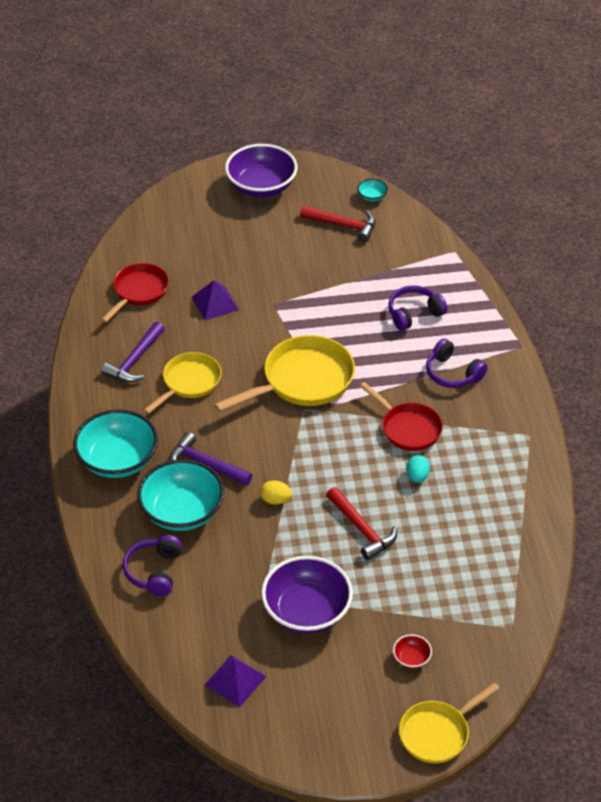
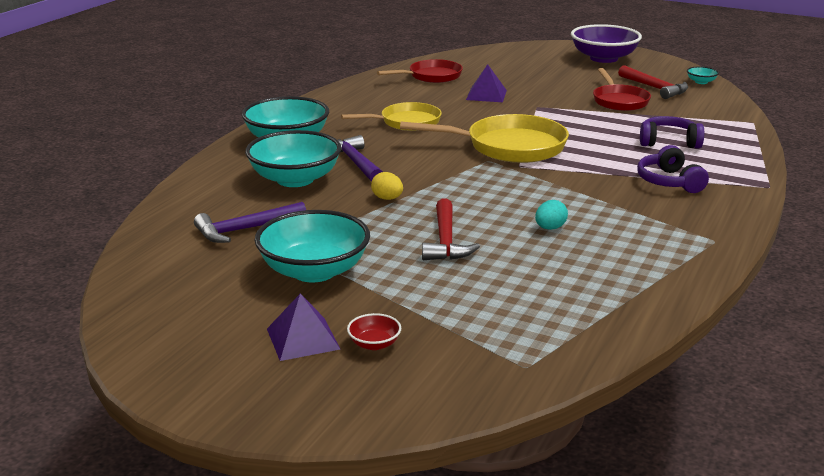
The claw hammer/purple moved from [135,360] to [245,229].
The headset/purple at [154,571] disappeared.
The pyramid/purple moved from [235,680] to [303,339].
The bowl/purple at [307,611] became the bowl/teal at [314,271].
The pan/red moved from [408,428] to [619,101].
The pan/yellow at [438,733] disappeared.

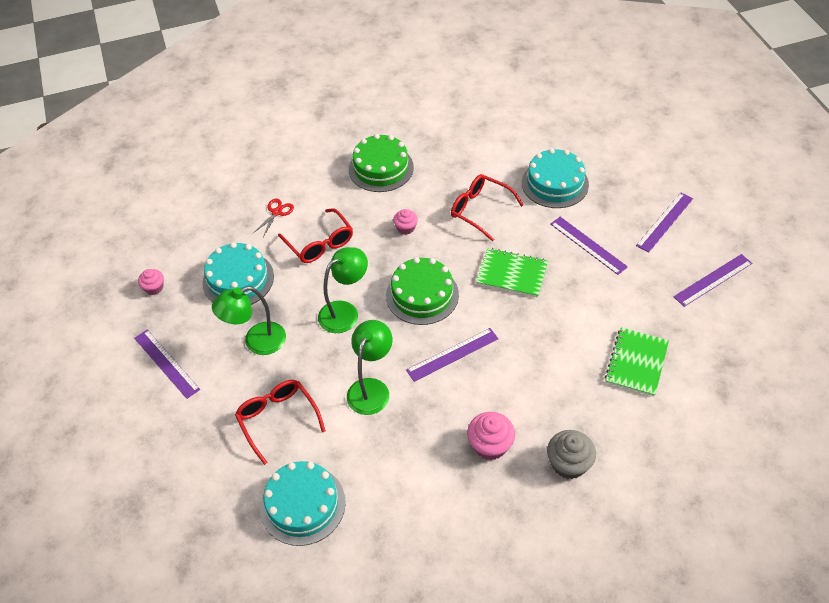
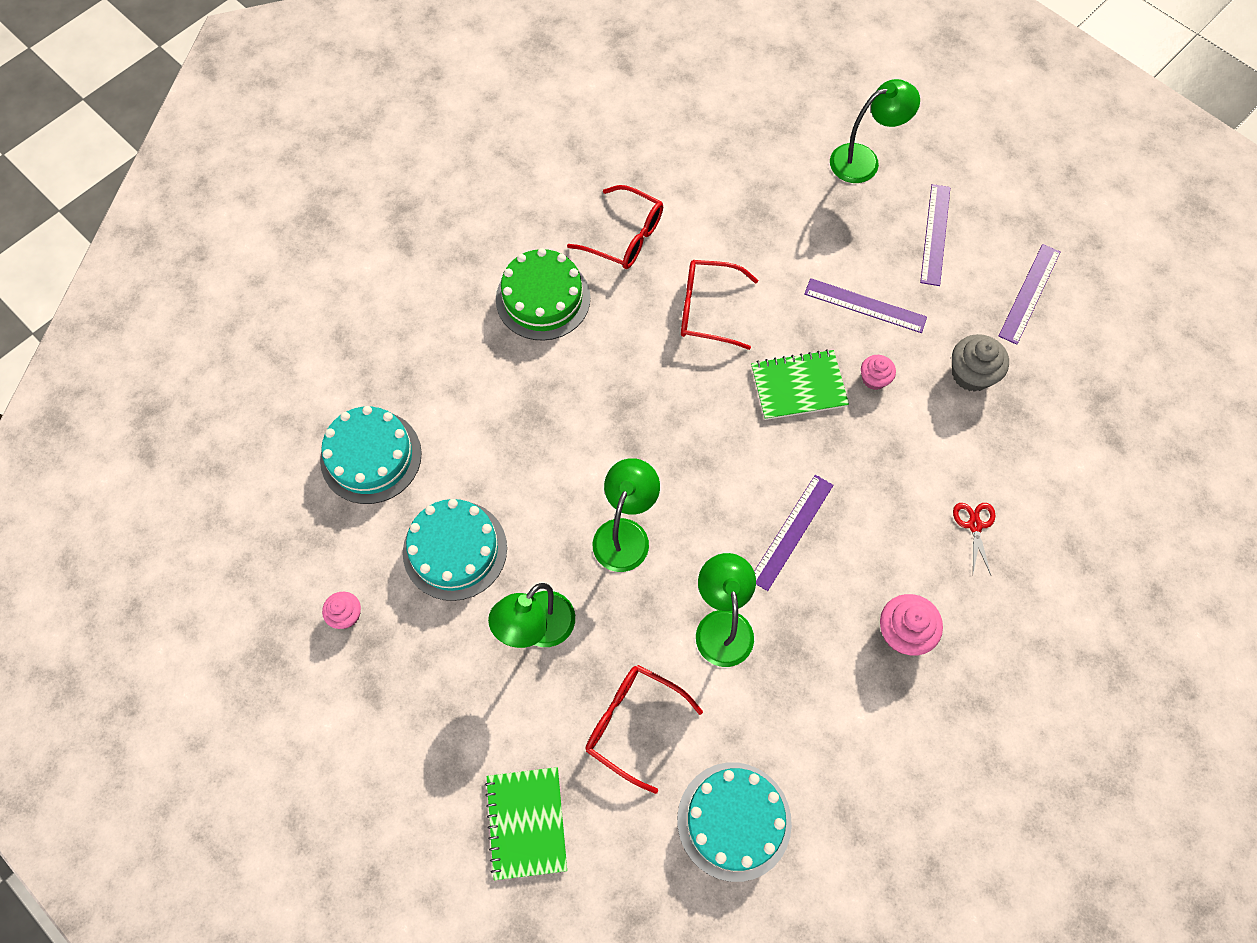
The straightedge/purple at [166,363] disappeared.
The scissors/red moved from [276,212] to [975,525].
The glasses/red moved from [320,243] to [625,237].
The layer cake/green at [422,295] disappeared.
The fairy cake/rose-pink moved from [406,228] to [874,379].
The layer cake/teal moved from [555,183] to [371,456].
The fairy cake/gray moved from [568,463] to [971,374].
The notebook/green moved from [636,363] to [527,823].
The reading lamp/green at [864,160] appeared.

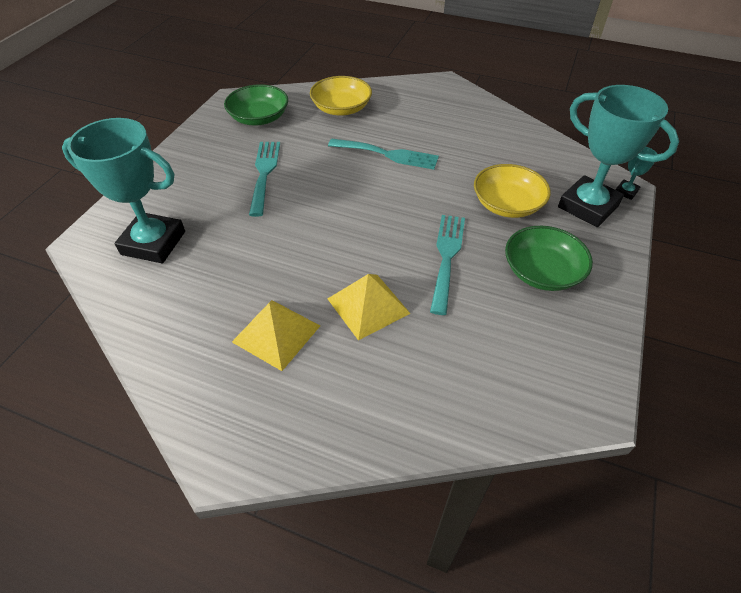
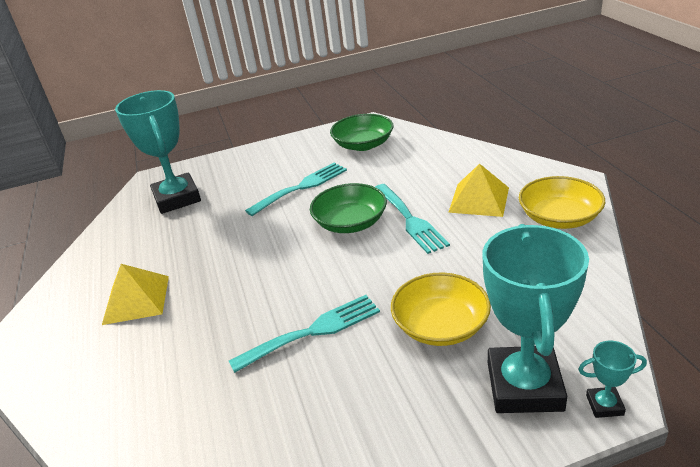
The bowl/yellow moved from [341,108] to [559,217].
The pyramid/yellow moved from [368,306] to [479,199].
The bowl/green moved from [542,272] to [350,222].

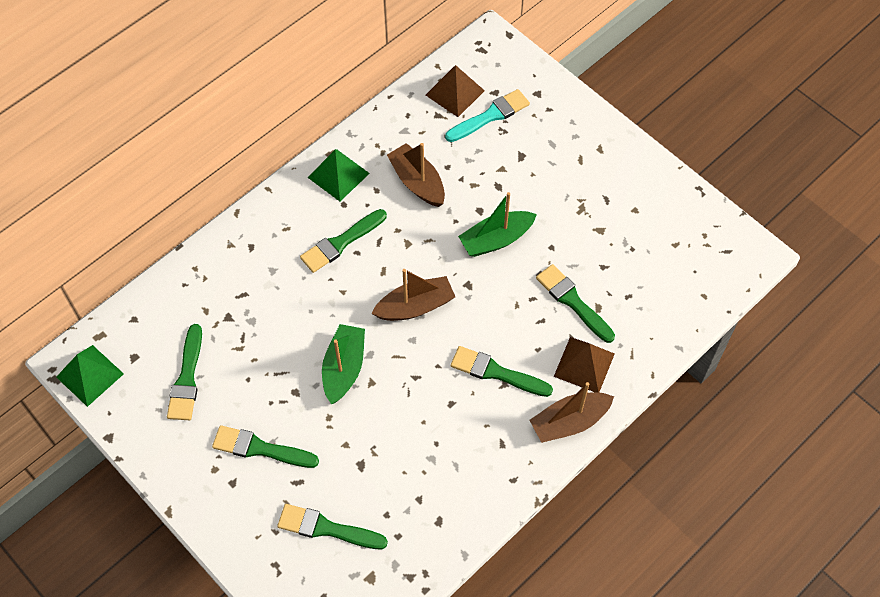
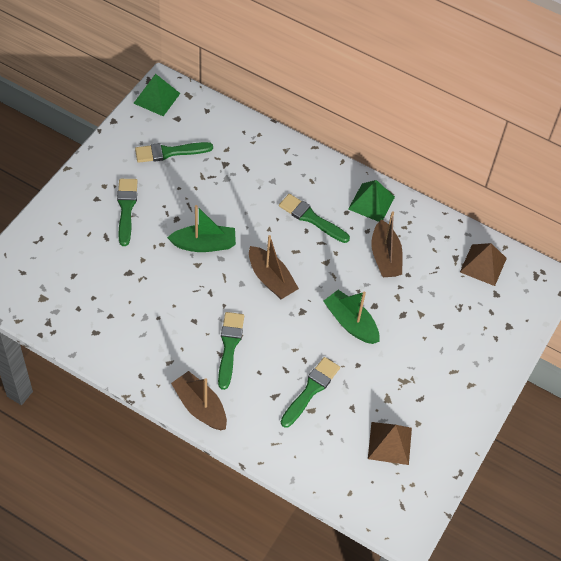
The paint brush/green at [327,528] disappeared.
The toy boat/brown at [417,182] turned 135 degrees clockwise.
The paint brush/teal at [490,116] disappeared.
The pyramid/brown moved from [584,365] to [389,443].

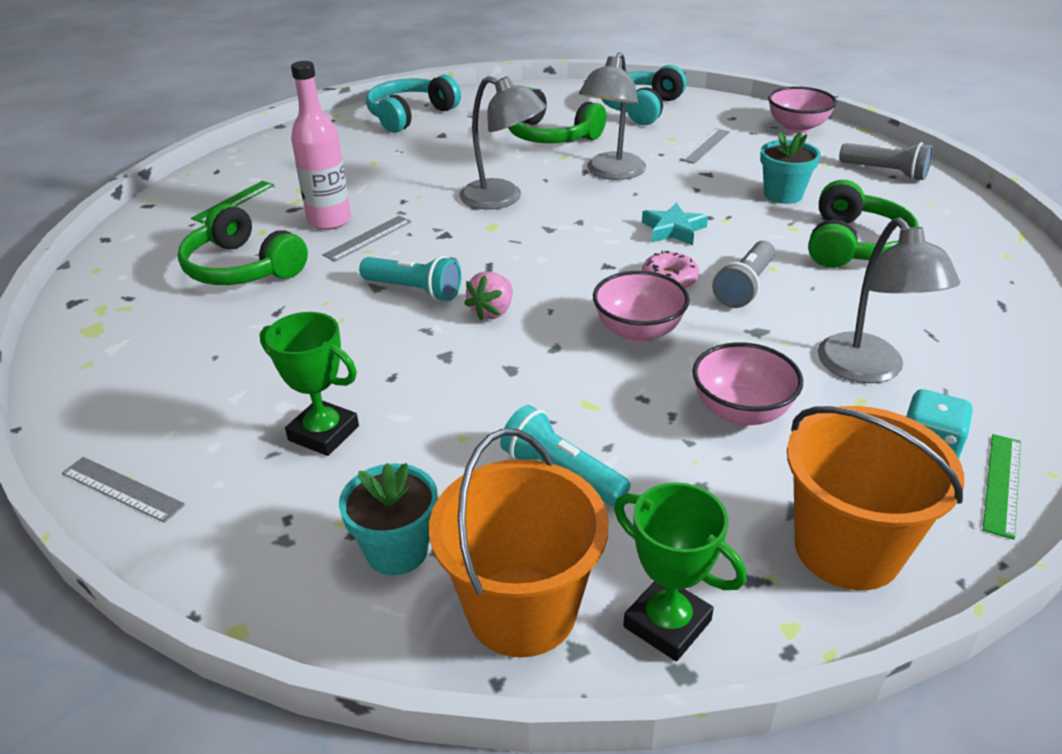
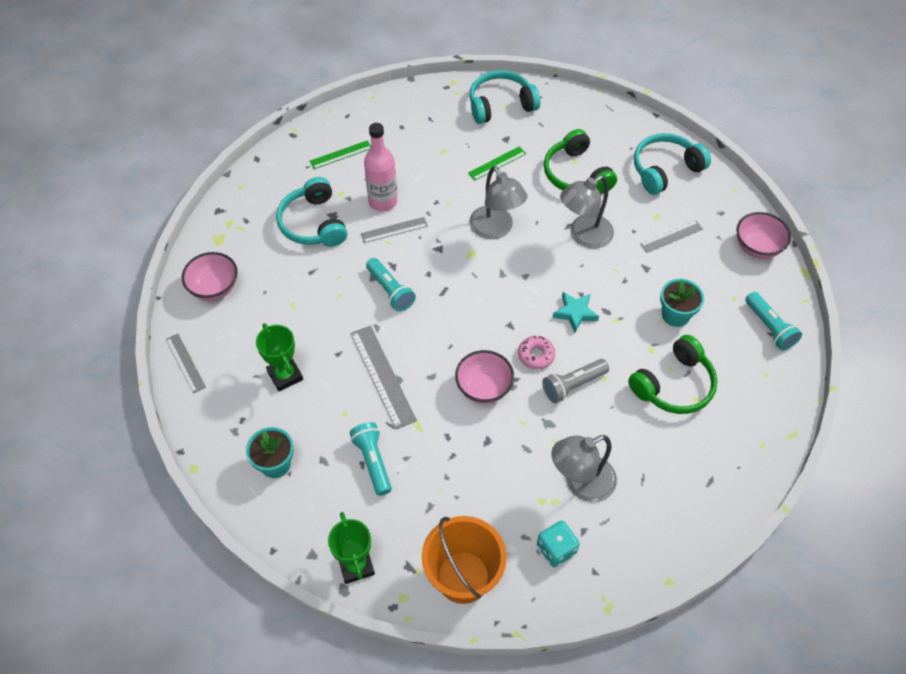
The headset/green at [242,268] became the headset/teal at [313,223].
The bucket/orange-coloured at [522,610] disappeared.
The toy strawberry/rose-pink at [492,312] disappeared.
The bowl/rose-pink moved from [741,412] to [214,288].
The reading lamp/gray at [869,370] turned 45 degrees clockwise.
The torch/gray at [885,172] became the torch/teal at [769,327].
The straightedge/green moved from [1002,484] to [497,163].
The straightedge/gray at [382,376] appeared.

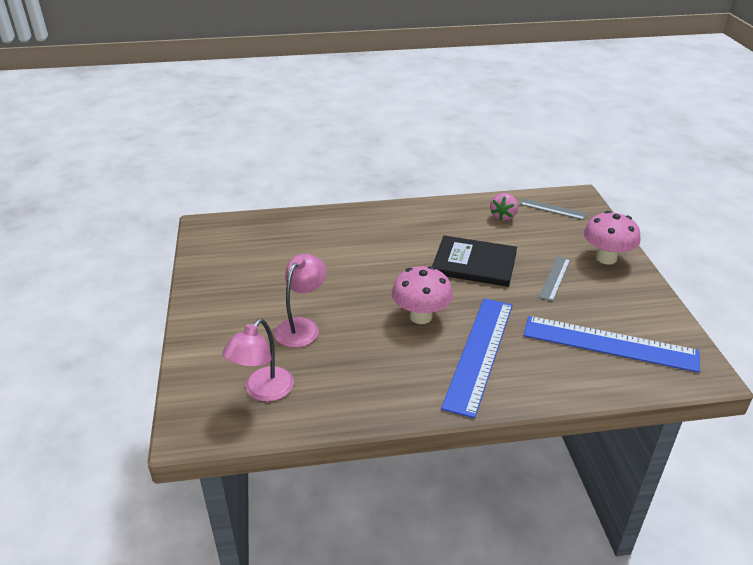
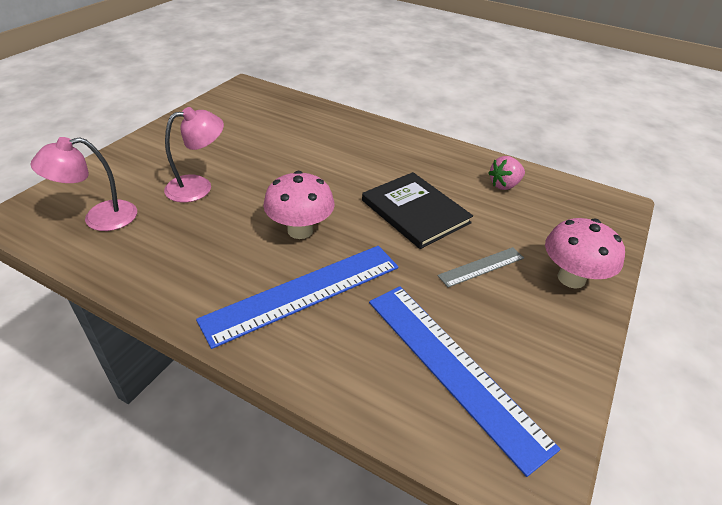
The straightedge/gray at [553,209] disappeared.

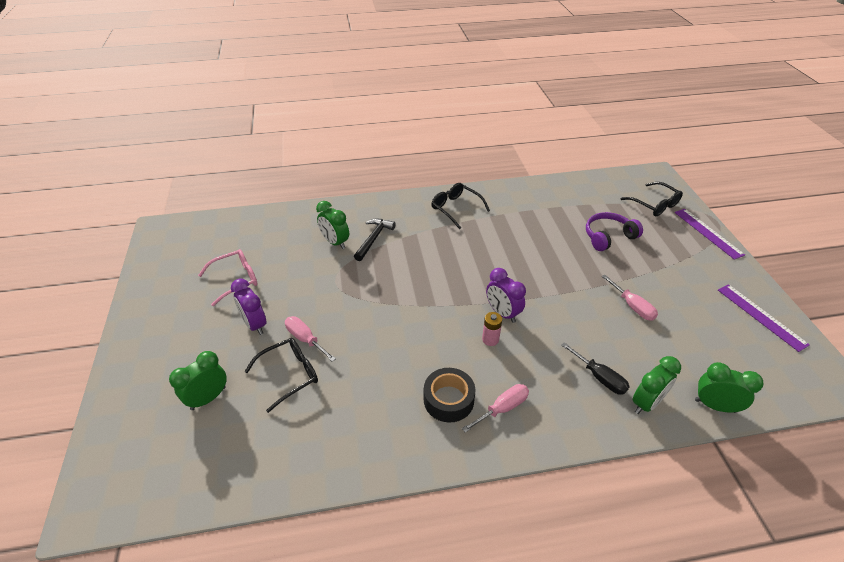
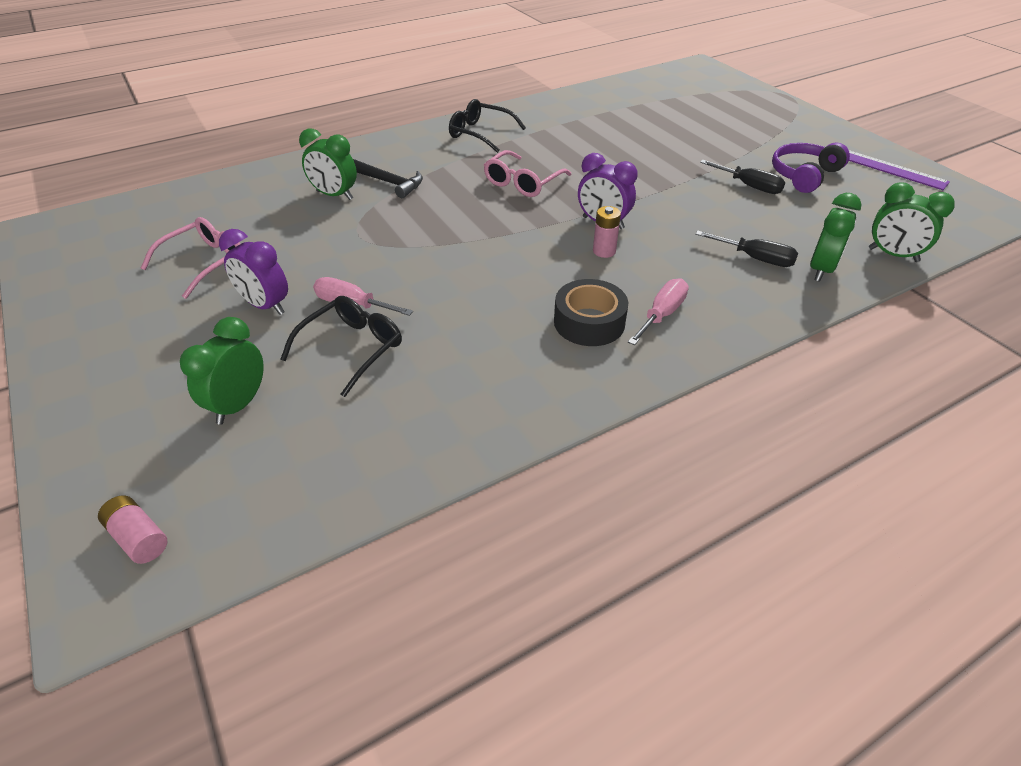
The claw hammer/black at [373,239] turned 120 degrees clockwise.
The headset/purple moved from [608,237] to [804,175].
The screwdriver/rose-pink at [632,306] became the screwdriver/black at [749,186].
The glasses/black at [654,205] disappeared.
The straightedge/purple at [708,233] disappeared.
The alarm clock/green at [714,406] turned 150 degrees counterclockwise.
The power cell/rose-pink at [139,538] appeared.
The glasses/rose-pink at [522,183] appeared.

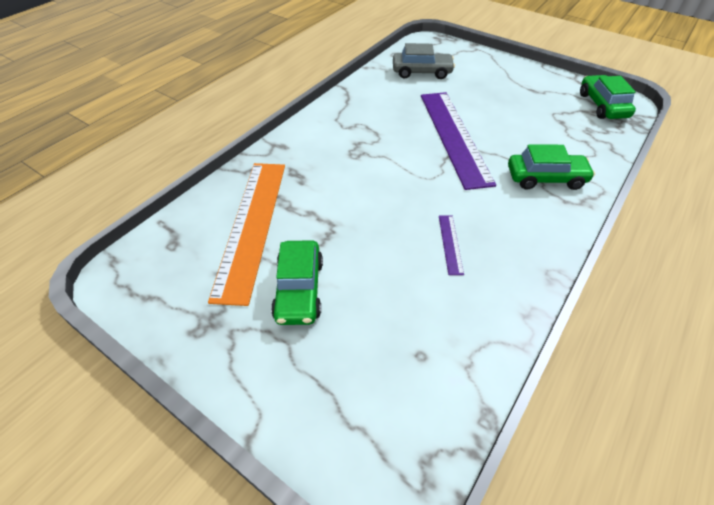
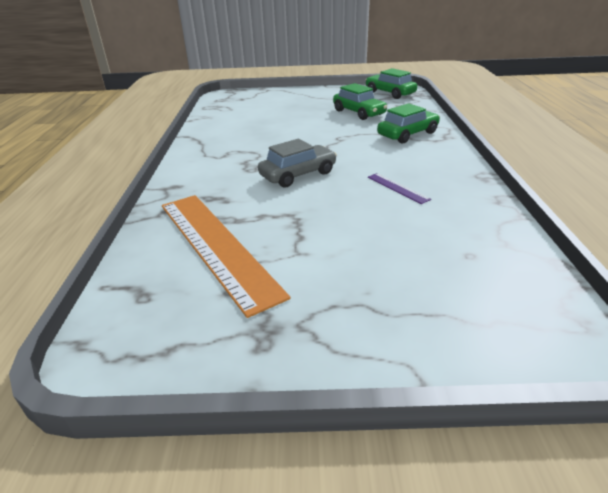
The toy car/green moved from [299,290] to [359,112].
The toy car/gray moved from [422,72] to [298,174].
The straightedge/purple at [454,136] disappeared.

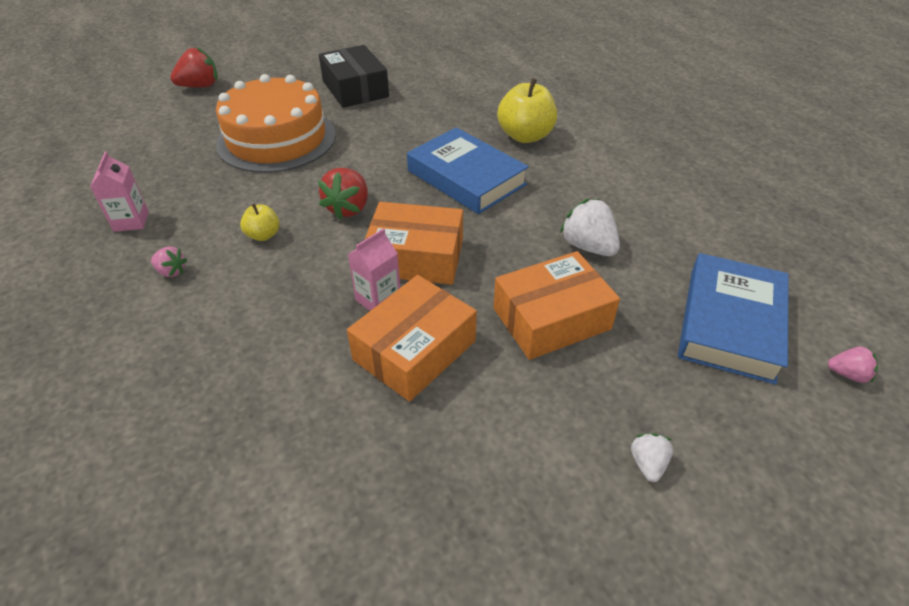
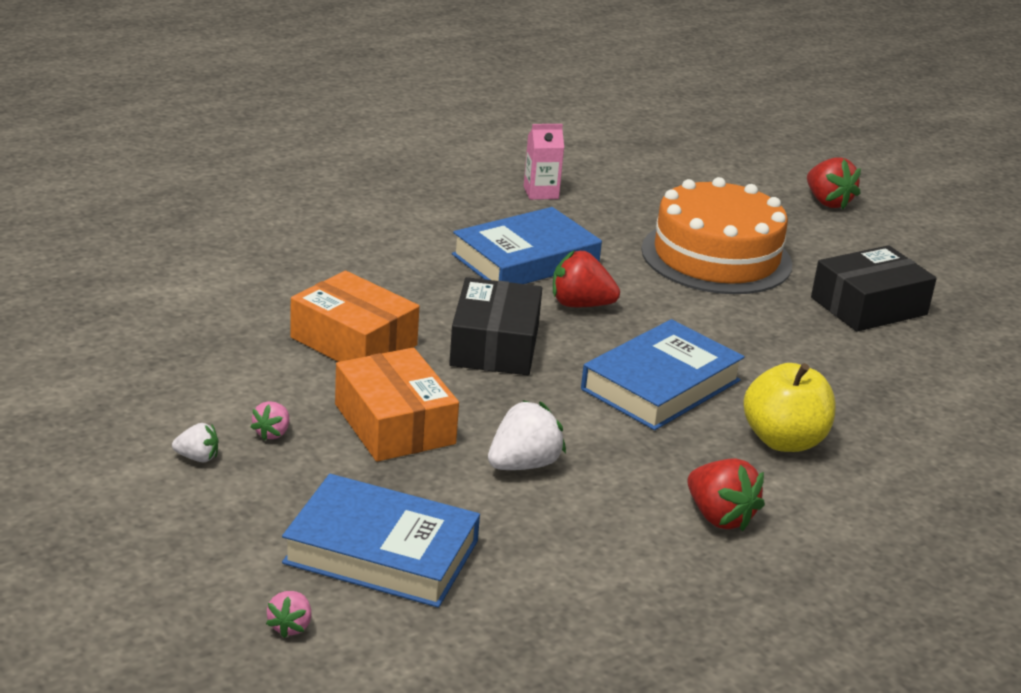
The toy strawberry/rose-pink moved from [171,271] to [272,433].
The toy apple/yellow at [263,235] was replaced by the hardback/blue at [525,259].
The juice carton/rose-pink at [378,299] disappeared.
The parcel/orange-coloured at [416,257] became the parcel/black at [494,345].
The toy strawberry/red at [719,517] appeared.

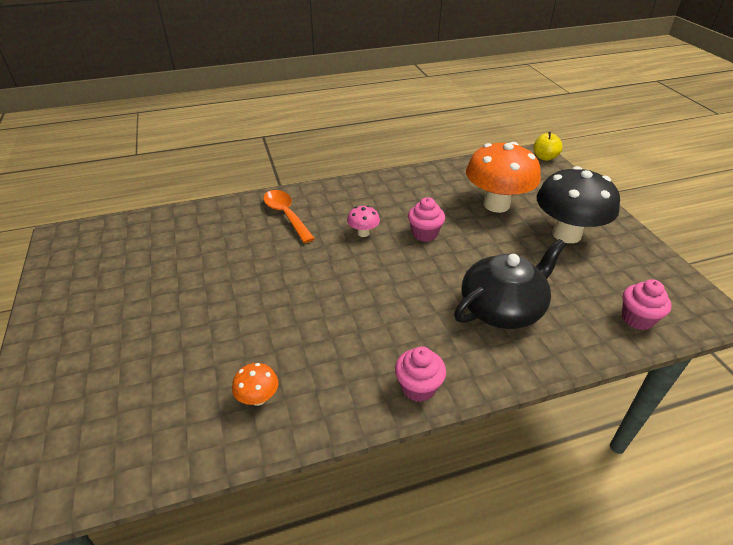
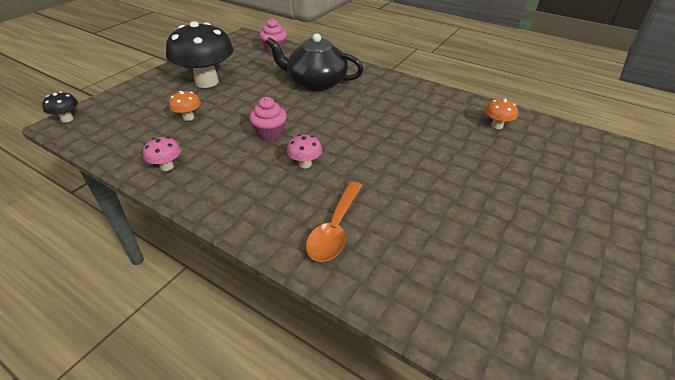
The fairy cake/rose-pink at [418,387] disappeared.
The fungus/orange-coloured at [496,205] changed to 0.43 times the size.
The toy apple/yellow at [544,157] was replaced by the fungus/black at [67,119].
The fungus/rose-pink at [167,167] appeared.

